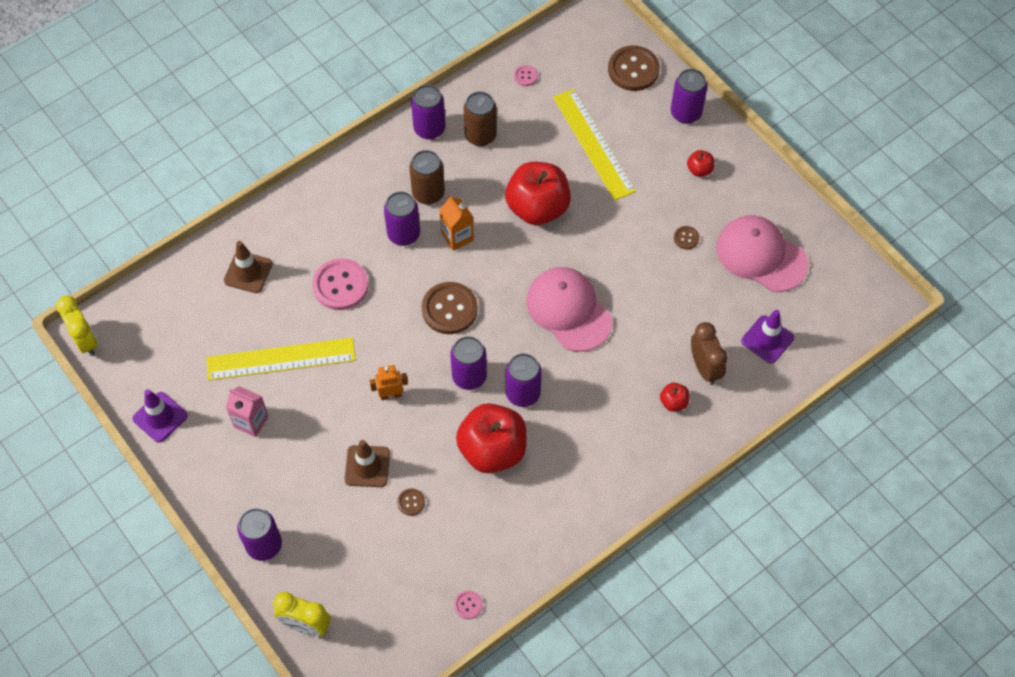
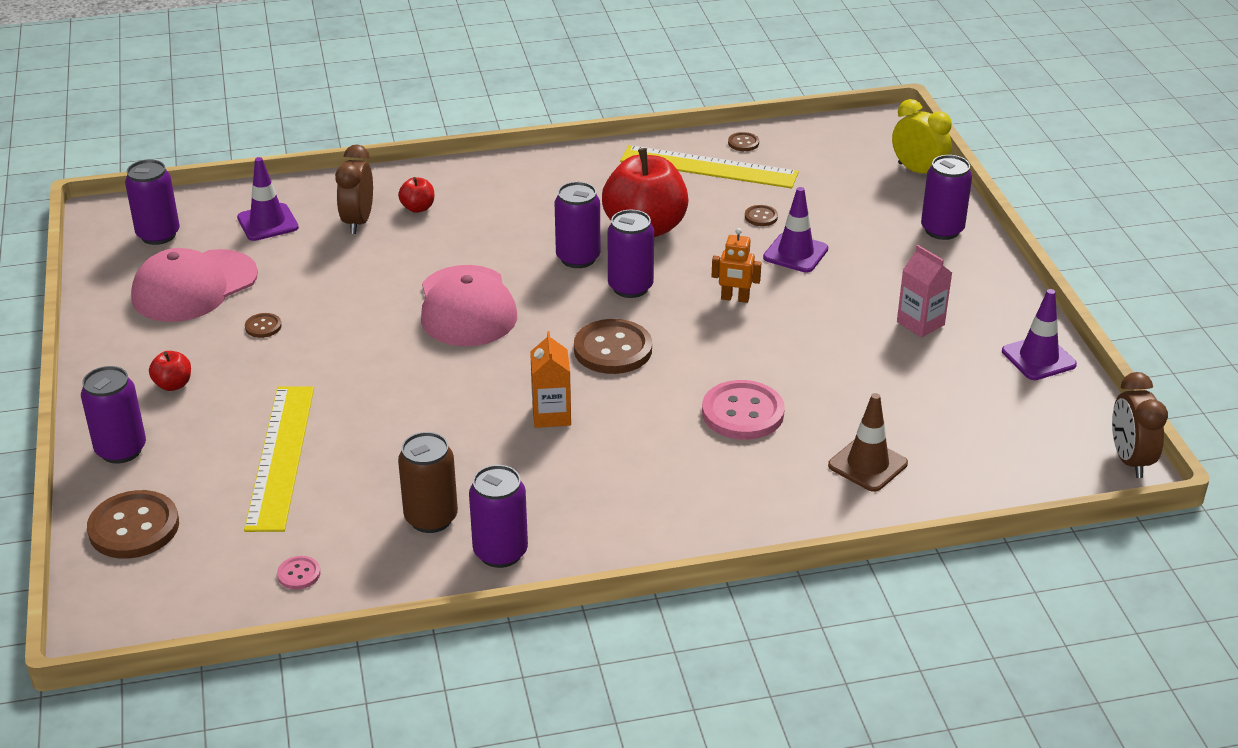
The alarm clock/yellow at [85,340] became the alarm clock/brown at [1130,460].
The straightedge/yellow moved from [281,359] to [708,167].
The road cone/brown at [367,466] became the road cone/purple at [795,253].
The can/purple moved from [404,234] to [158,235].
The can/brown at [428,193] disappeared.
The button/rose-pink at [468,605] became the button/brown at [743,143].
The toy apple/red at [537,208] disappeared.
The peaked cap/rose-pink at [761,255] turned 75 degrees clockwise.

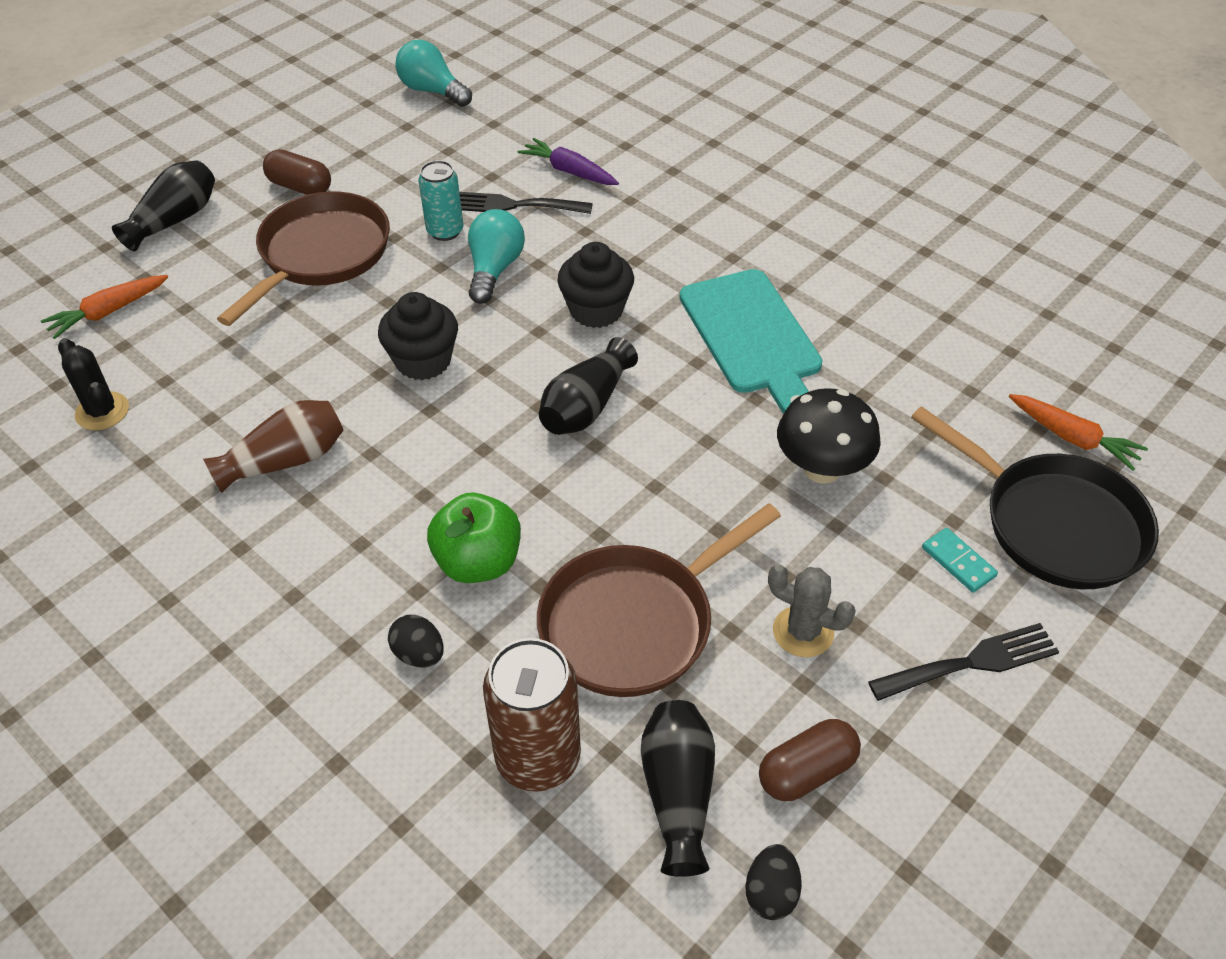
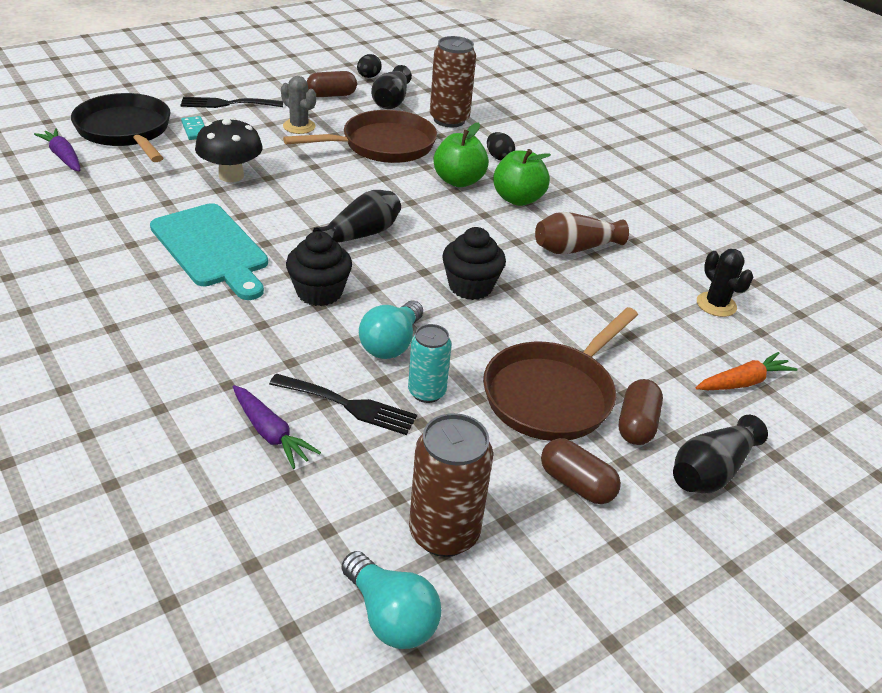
The chopping board/teal at [752,337] turned 150 degrees clockwise.
The toy carrot/orange-coloured at [1072,438] became the toy carrot/purple at [63,157].
The can/brown at [444,533] appeared.
The toy apple/green at [518,199] appeared.
The pill/brown at [636,424] appeared.

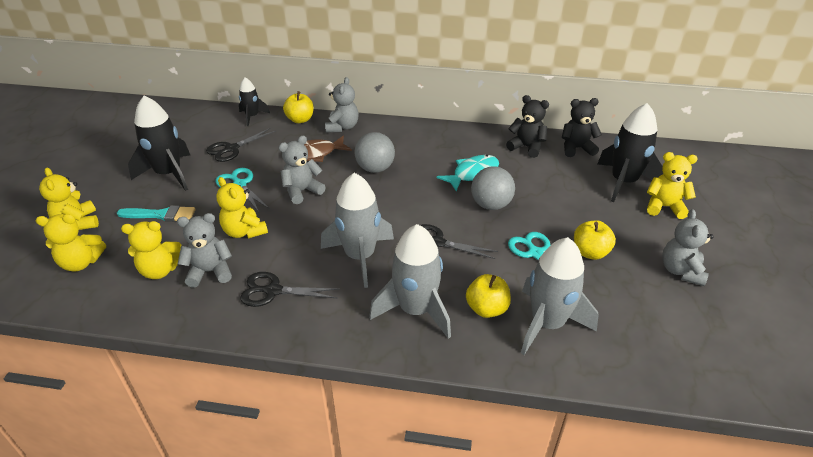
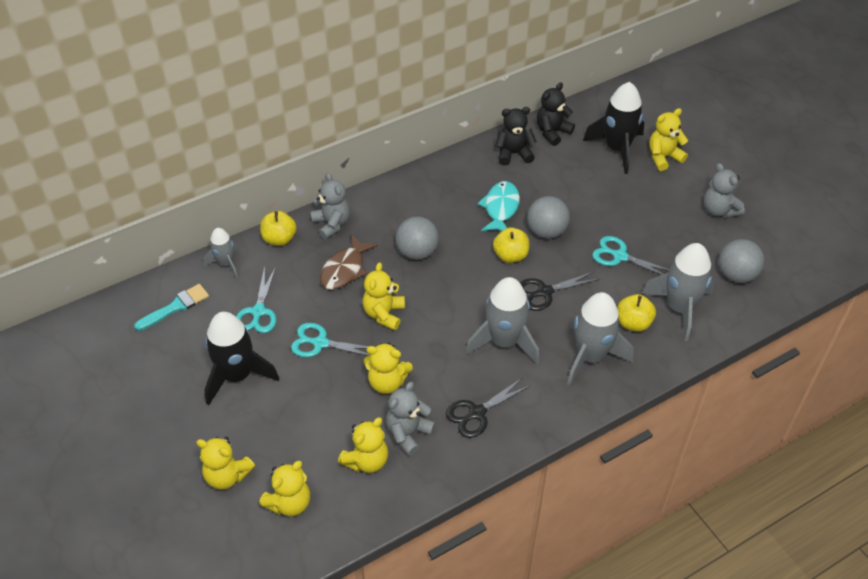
The paint brush/teal moved from [161,215] to [175,307].
The scissors/black at [232,149] became the scissors/teal at [258,312].
The spaceship/black at [252,117] became the spaceship/gray at [226,263].
The stuffed bear/gray at [302,191] became the stuffed bear/yellow at [384,314].
The toy apple/yellow moved from [590,252] to [510,255].
The play ball/gray at [736,275] appeared.

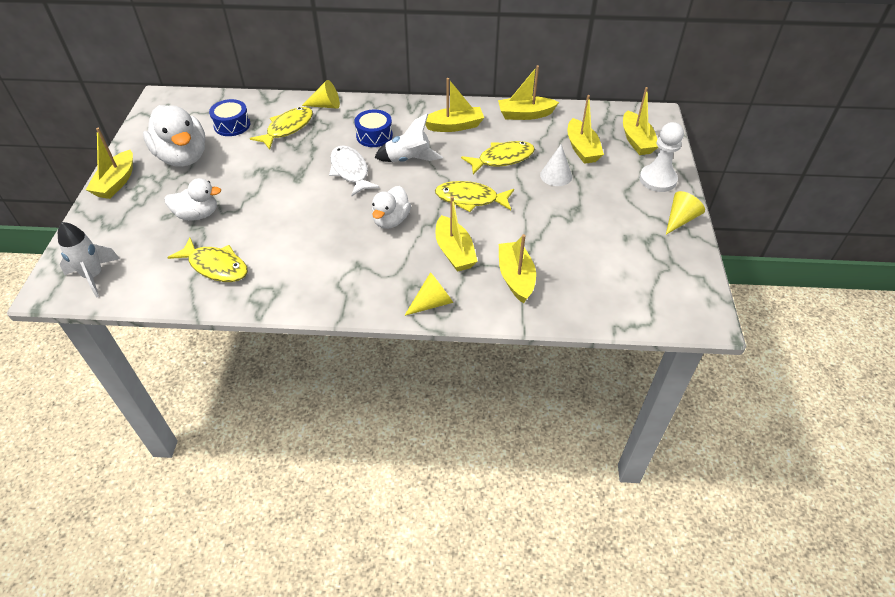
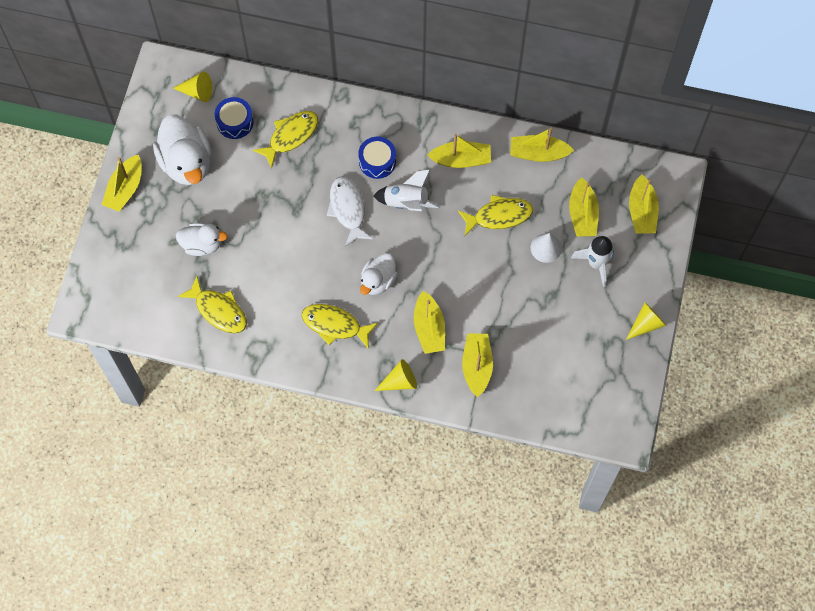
The spaceship/white moved from [94,276] to [596,263].
The cone/yellow moved from [326,105] to [197,92].
The fish figure/yellow moved from [470,199] to [335,325].
The game pawn/white at [657,179] disappeared.

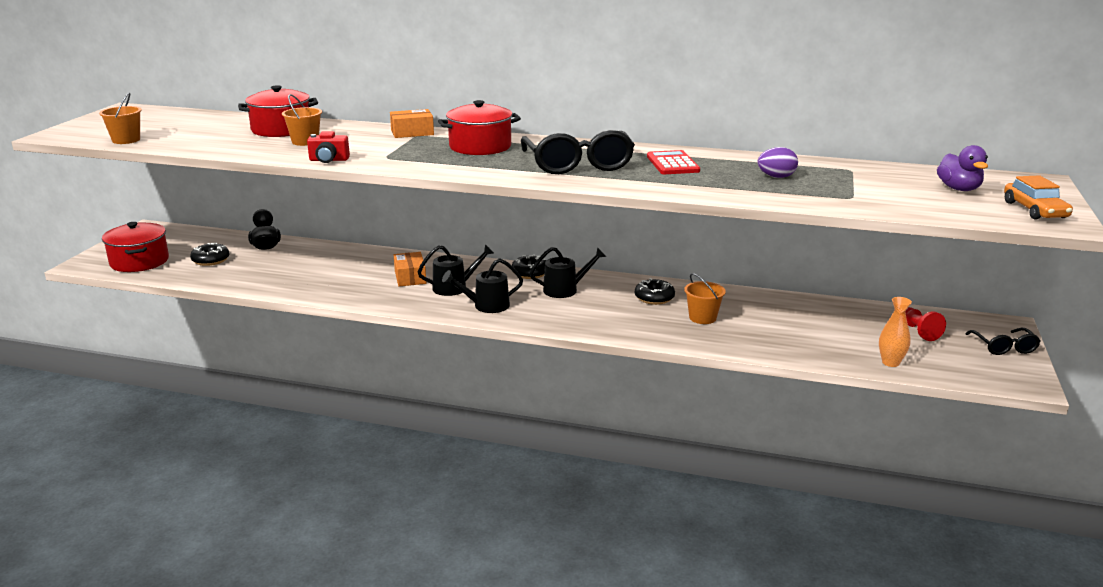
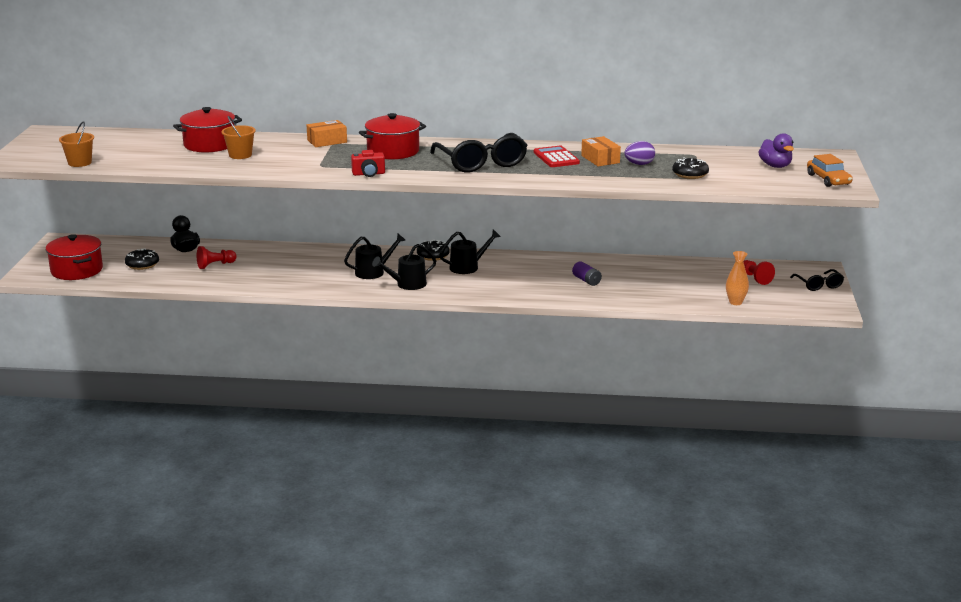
The compact camera/red moved from [329,160] to [368,174].
The parcel/orange-coloured moved from [410,277] to [600,159].
The glazed donut/black moved from [654,298] to [690,174].
The bucket/orange-coloured at [702,318] was replaced by the power cell/purple at [586,280].
The game pawn/red at [215,265] appeared.

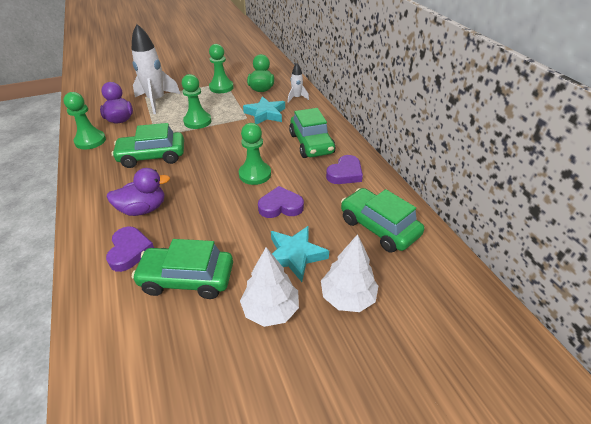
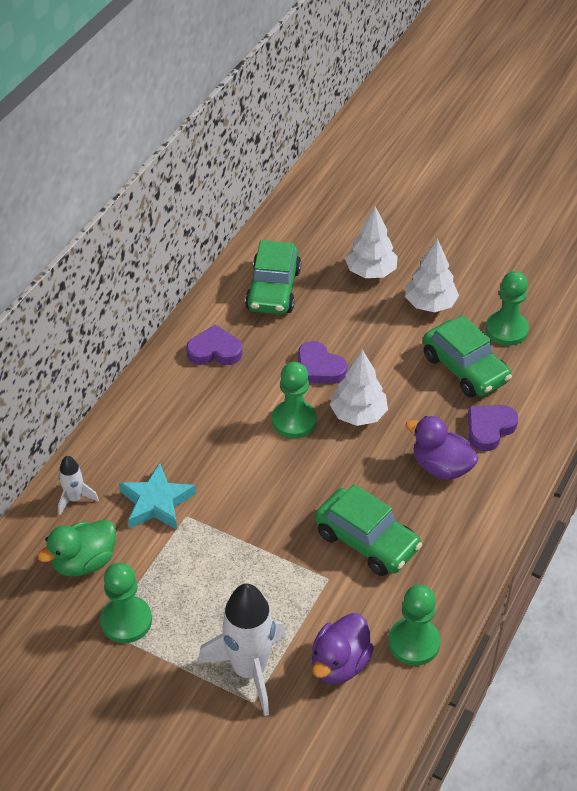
The game pawn/green moved from [197,121] to [506,330].
The star/teal at [294,255] disappeared.
The toy car/green at [311,144] disappeared.
The fir tree/white at [358,414] appeared.

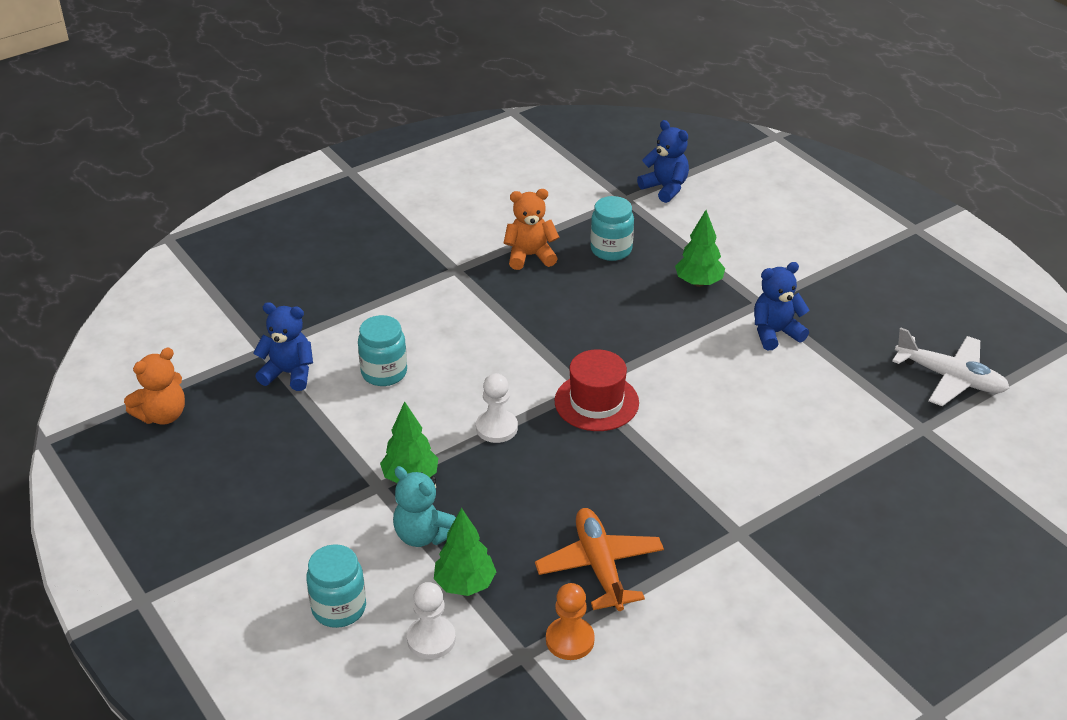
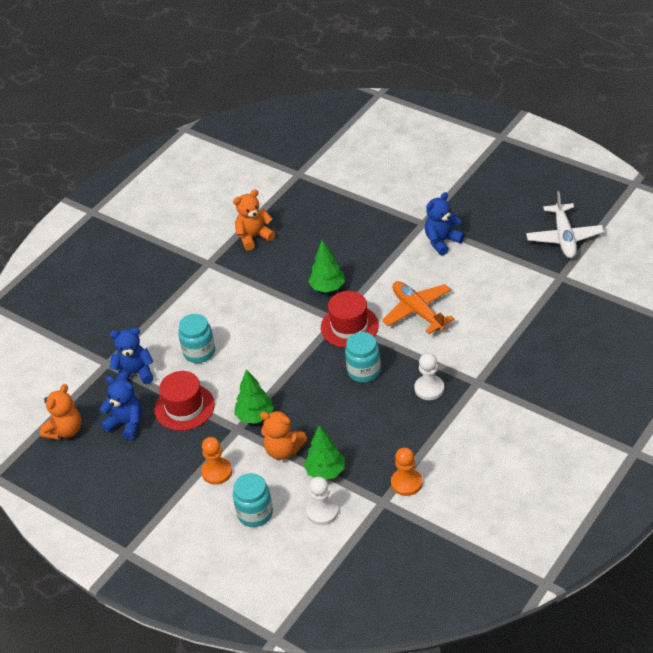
The stuffed bear/teal at [423,535] became the stuffed bear/orange-coloured at [283,450].
The game pawn/white moved from [496,428] to [429,388].
The aeroplane/orange-coloured moved from [599,566] to [418,311].
The jar/teal moved from [611,250] to [364,371].
The stuffed bear/blue moved from [665,188] to [126,424].
The fir tree/green moved from [699,282] to [328,287].
The aeroplane/white at [950,378] turned 75 degrees clockwise.
The hat/red at [184,407] appeared.
The game pawn/orange-coloured at [217,472] appeared.

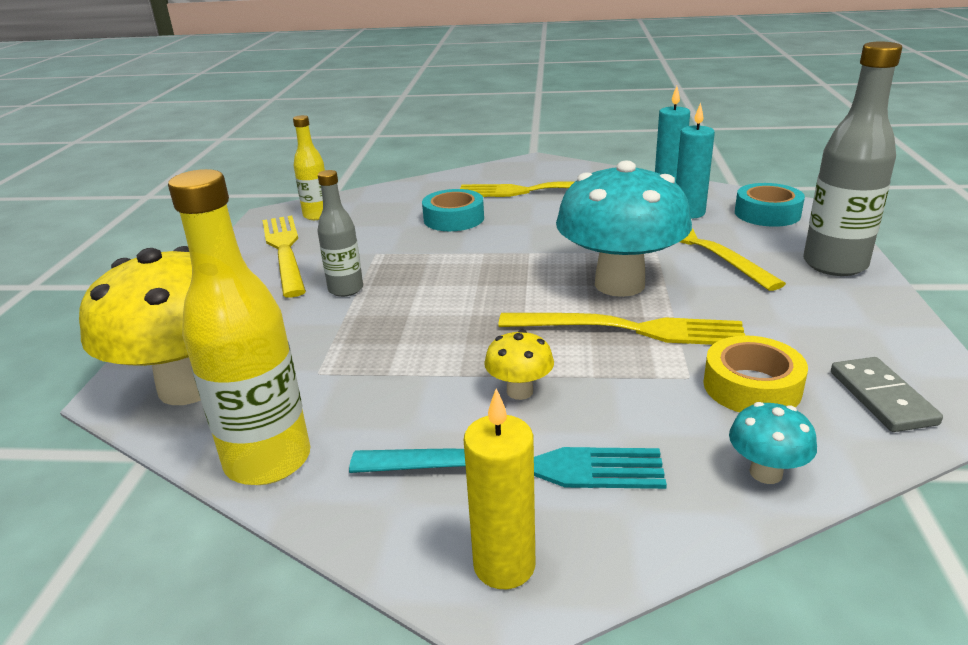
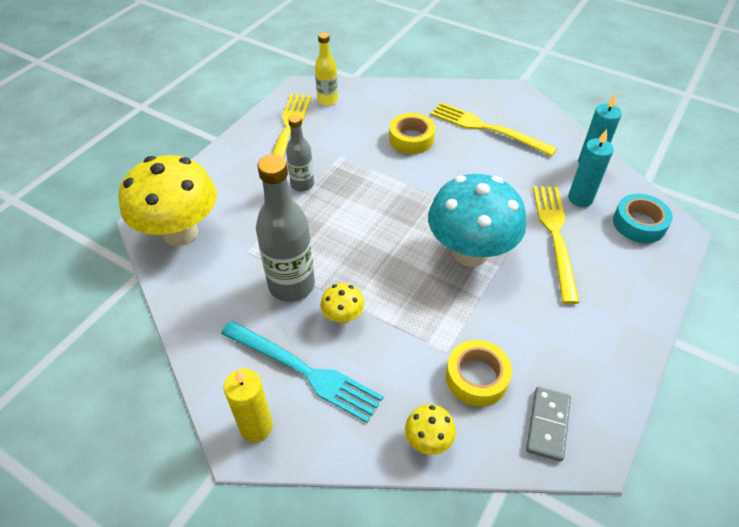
The bottle/yellow at [268,460] disappeared.
The tape/teal at [454,219] became the tape/yellow at [411,139].
The table fork/yellow at [628,329] disappeared.
The fungus/teal at [766,473] became the fungus/yellow at [428,440].
The bottle/gray moved from [834,264] to [291,285].

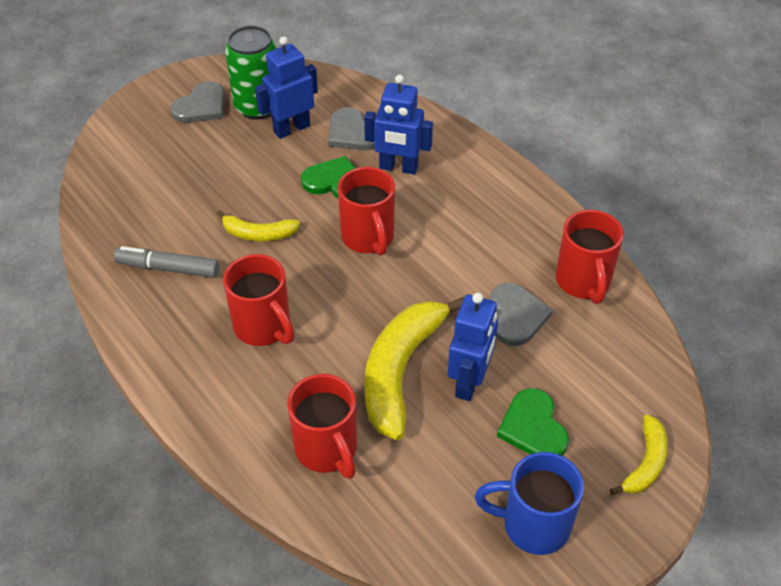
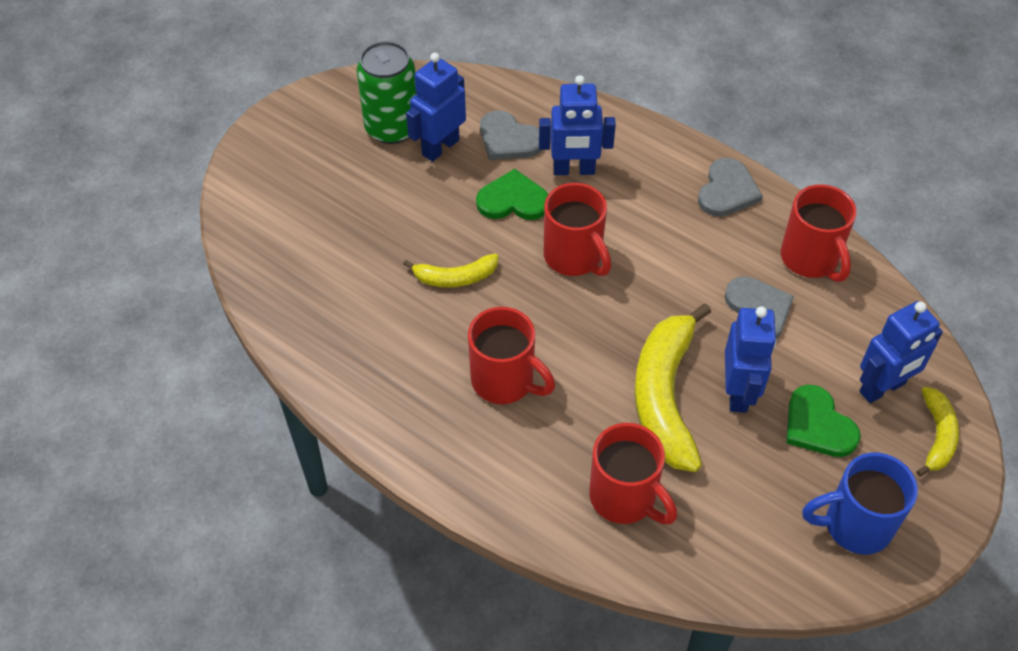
The felt pen/gray at [168,268] disappeared.
The heart/gray moved from [201,106] to [727,191].
The robot/blue at [882,388] appeared.

